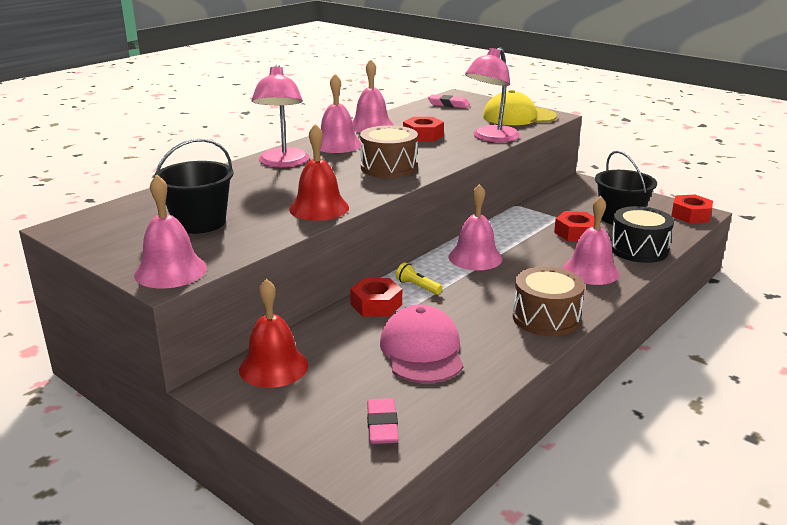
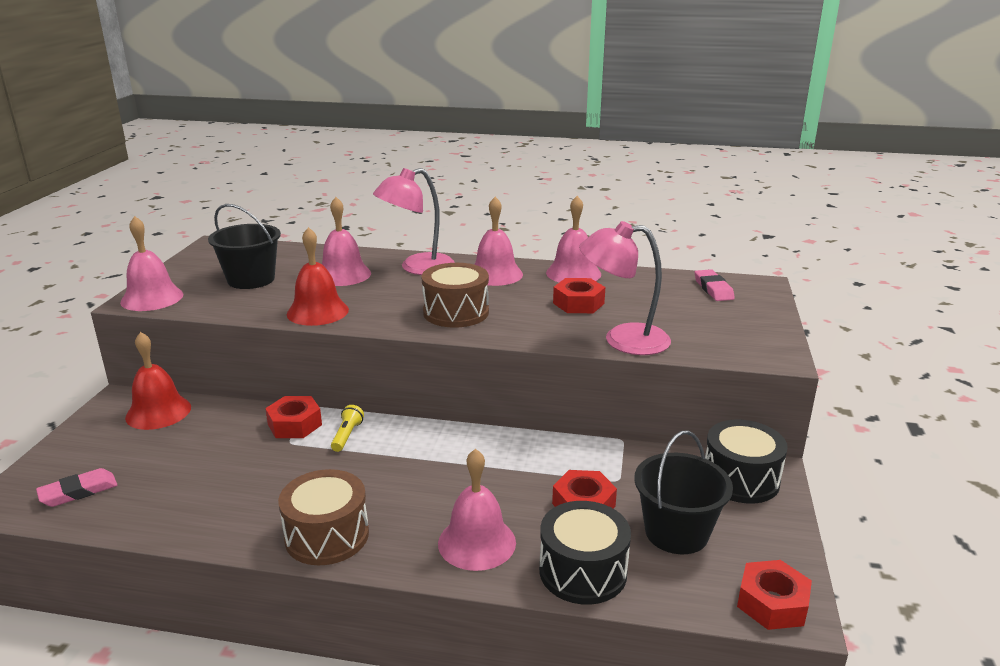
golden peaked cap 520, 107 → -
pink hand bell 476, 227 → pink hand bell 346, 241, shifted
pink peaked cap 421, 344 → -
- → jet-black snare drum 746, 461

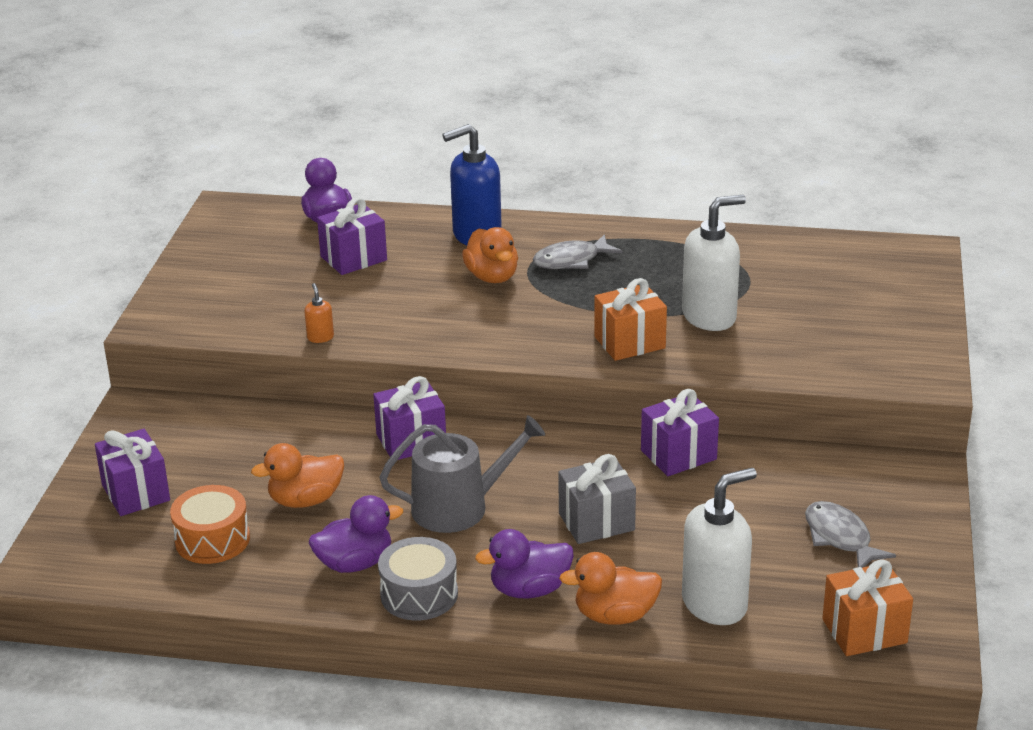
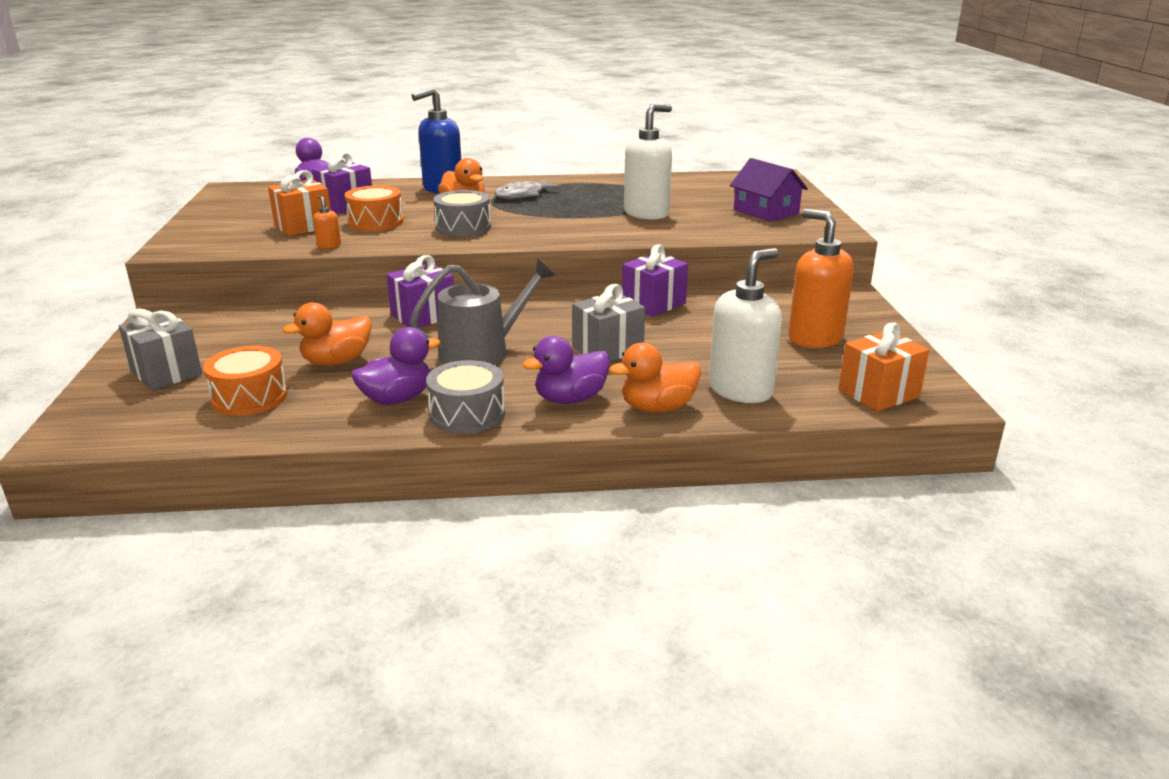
bright orange wrapped gift 630, 319 → bright orange wrapped gift 299, 203, shifted
violet wrapped gift 132, 472 → grey wrapped gift 160, 349
grey toy fish 850, 534 → bright orange soap dispenser 821, 278
- → violet house 769, 190
- → bright orange snare drum 373, 208
- → grey snare drum 462, 213

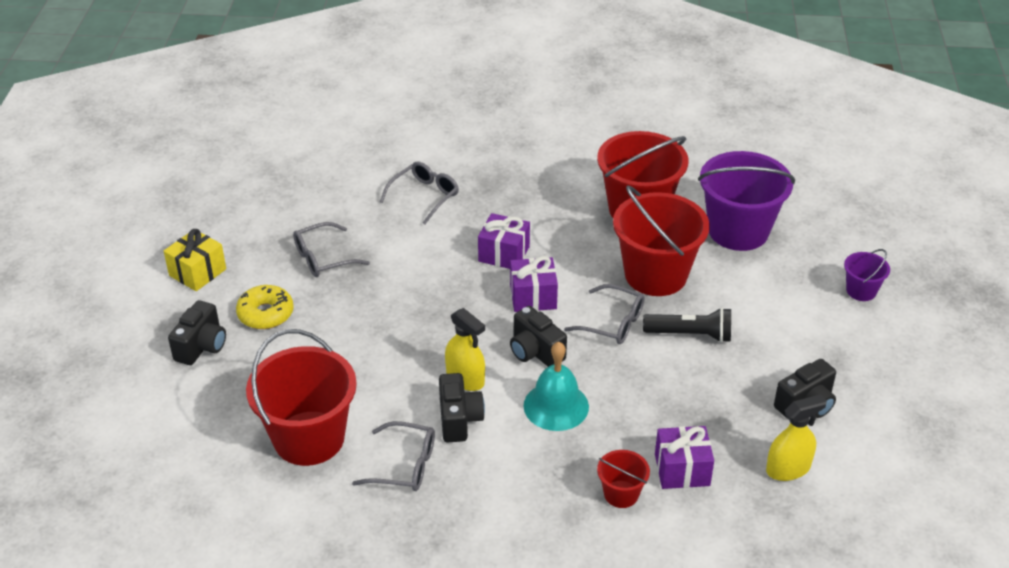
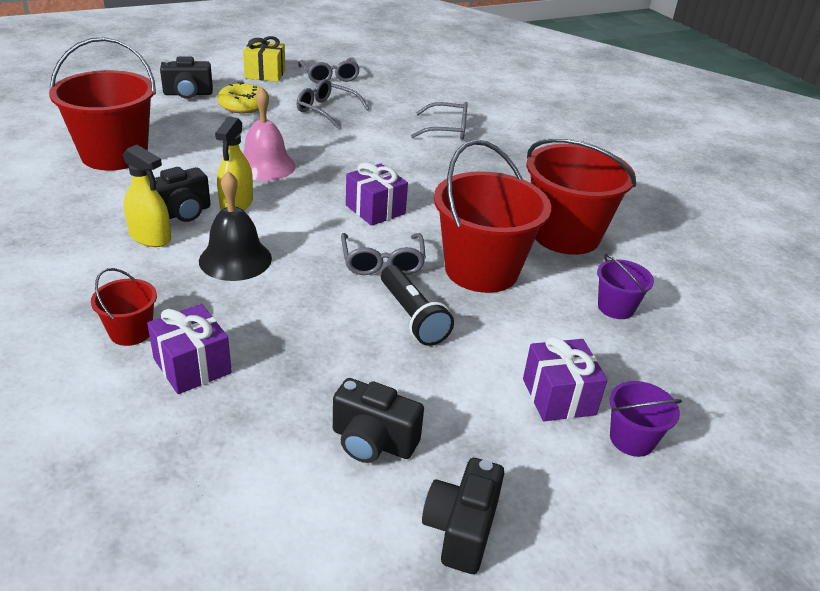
violet sand bucket 746, 201 → violet sand bucket 625, 286, x0.47
violet wrapped gift 504, 241 → violet wrapped gift 565, 379, shifted
jet-black compact camera 538, 336 → jet-black compact camera 463, 516, shifted
aqua hand bell 556, 386 → jet-black hand bell 235, 226
golden sprayer 796, 437 → golden sprayer 147, 196, shifted
grey eyeglasses 393, 456 → grey eyeglasses 329, 70, shifted
- → pink hand bell 269, 134

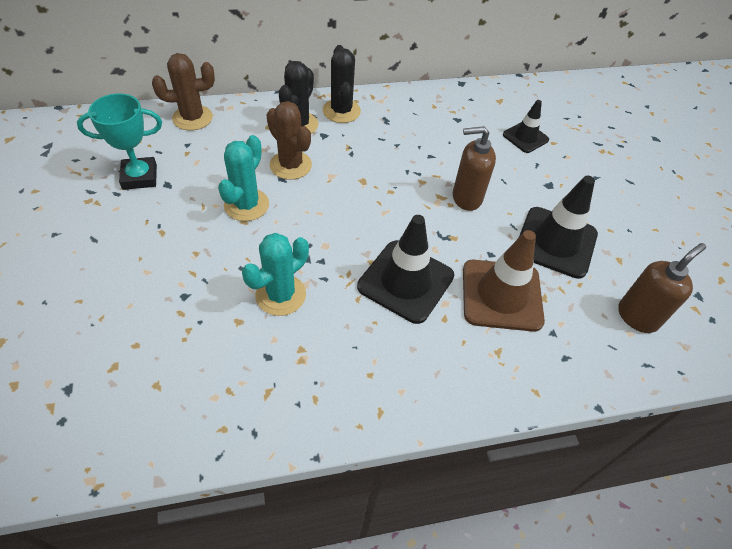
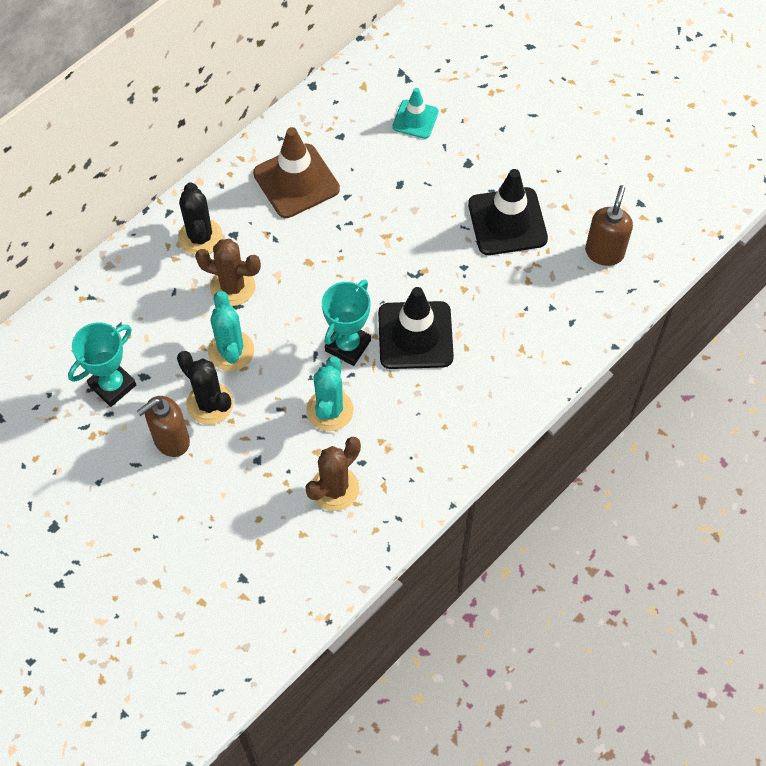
jet-black cactus 342, 84 → jet-black cactus 205, 388, shifted
russet cactus 183, 92 → russet cactus 333, 474, shifted
jet-black safety cone 526, 126 → aqua safety cone 415, 113
russet soap dispenser 474, 168 → russet soap dispenser 163, 426, shifted
russet safety cone 504, 281 → russet safety cone 296, 172, shifted
- → aqua trophy 346, 322

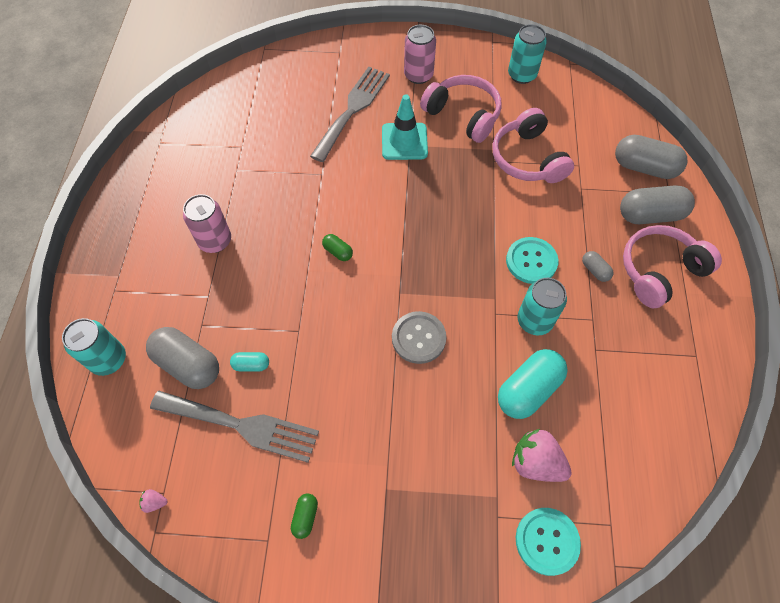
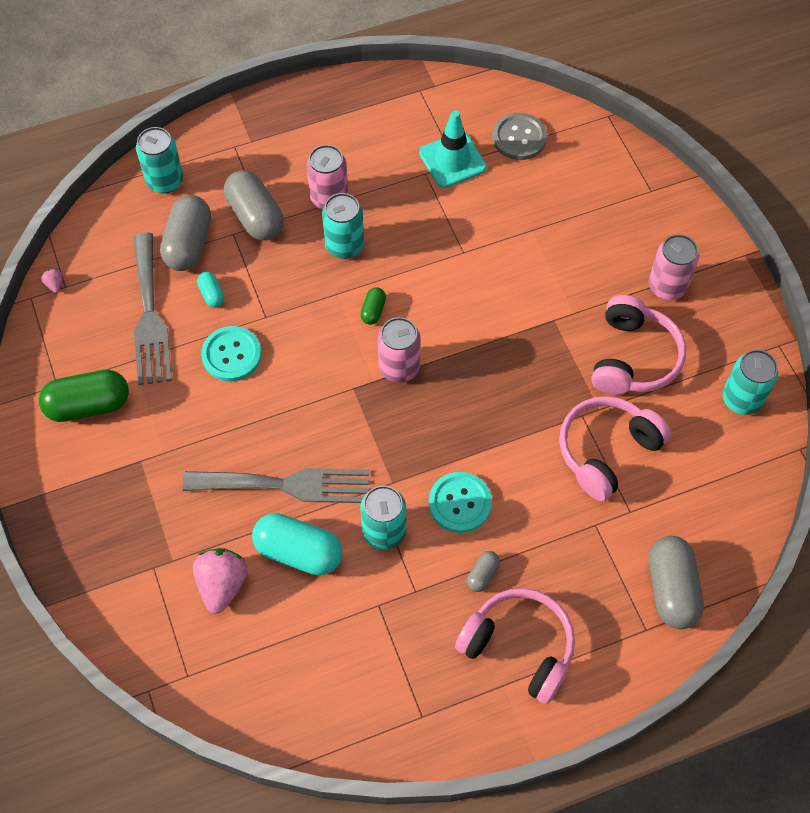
grey table fork 350, 114 → grey table fork 276, 485, shifted
aqua safety cone 405, 127 → aqua safety cone 453, 149, shifted
grey pill 657, 204 → grey pill 254, 205, shifted
grey button 419, 337 → grey button 519, 136, shifted
leaf-green pill 304, 516 → leaf-green pill 84, 396, x2.08
aqua button 548, 542 → aqua button 231, 353, shifted
- → aqua tin 343, 226
- → pink tin 399, 350

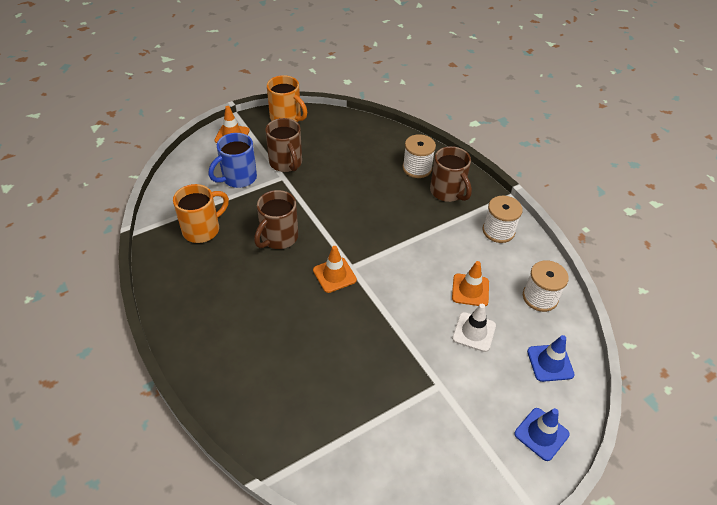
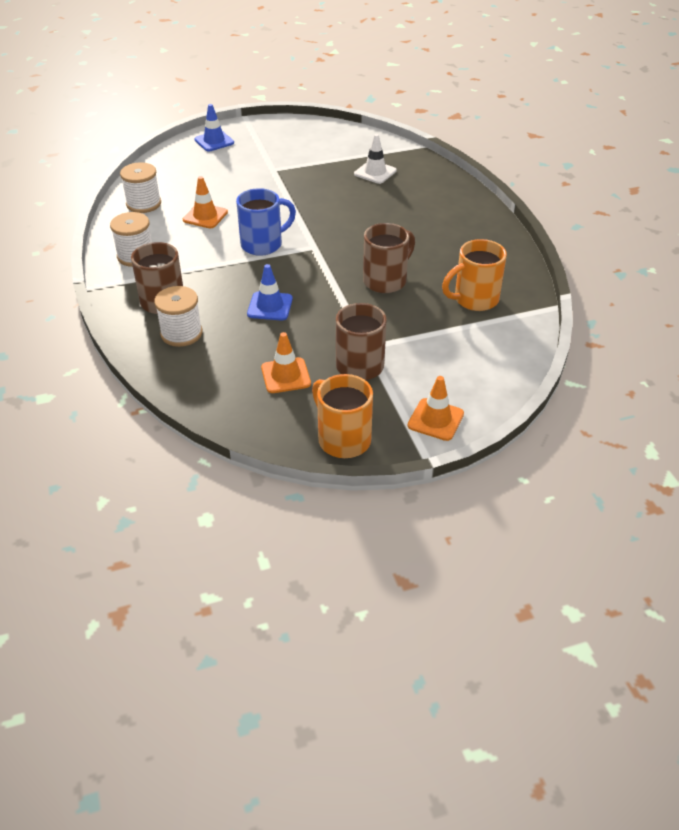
royal blue coffee mug 233, 160 → royal blue coffee mug 266, 222, shifted
bright orange safety cone 335, 269 → bright orange safety cone 286, 362, shifted
white safety cone 474, 328 → white safety cone 375, 159, shifted
royal blue safety cone 551, 358 → royal blue safety cone 270, 292, shifted

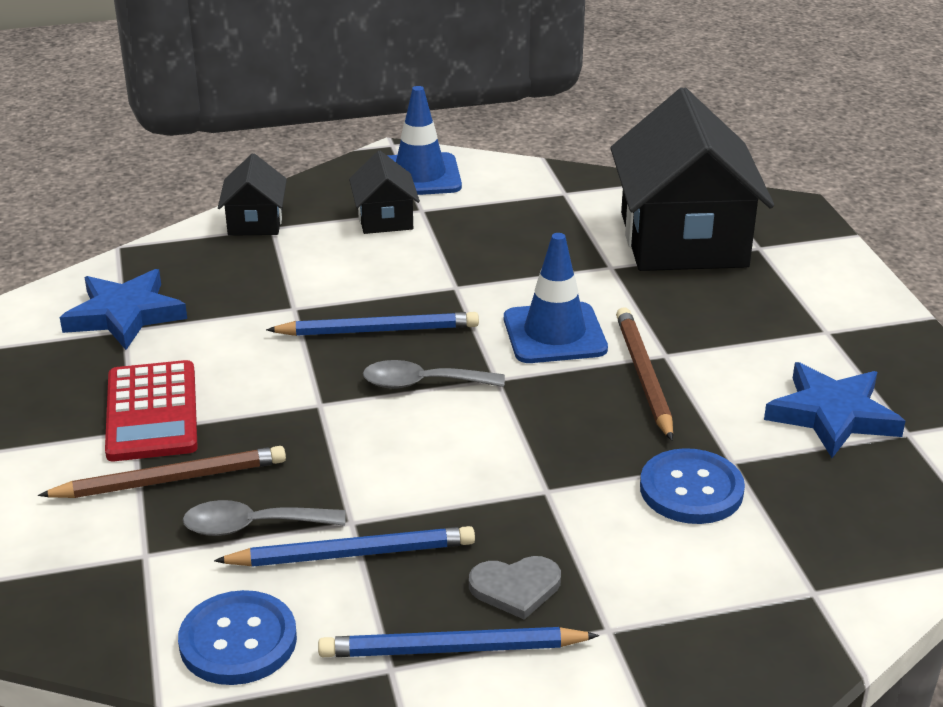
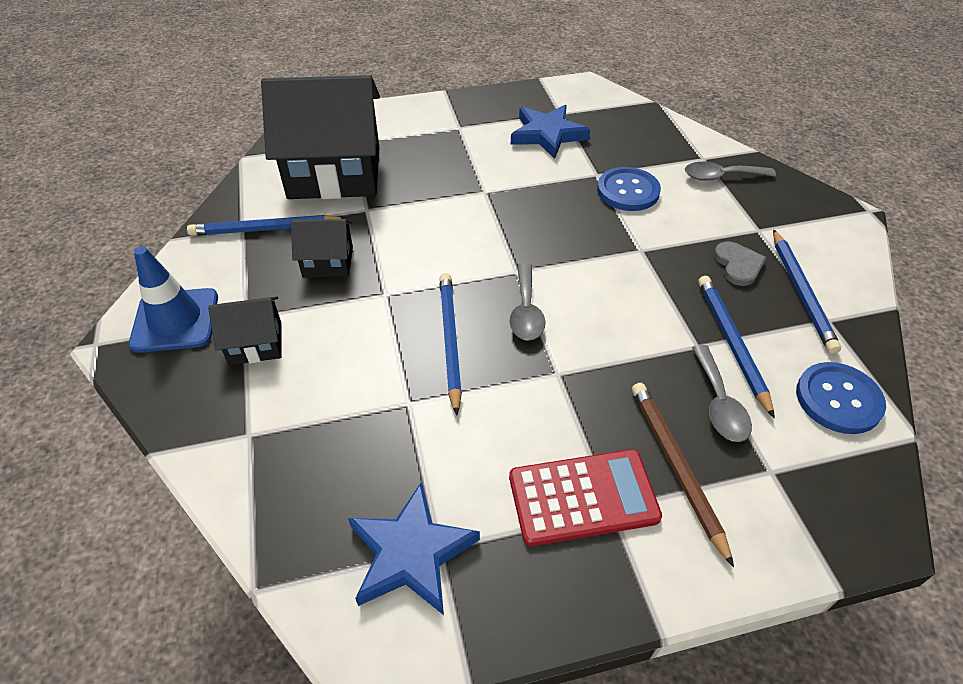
jet-black house 252, 194 → jet-black house 322, 248, shifted
royal blue safety cone 556, 298 → -
russet lead pencil 644, 374 → -
- → grey tablespoon 730, 171
- → royal blue lead pencil 267, 225

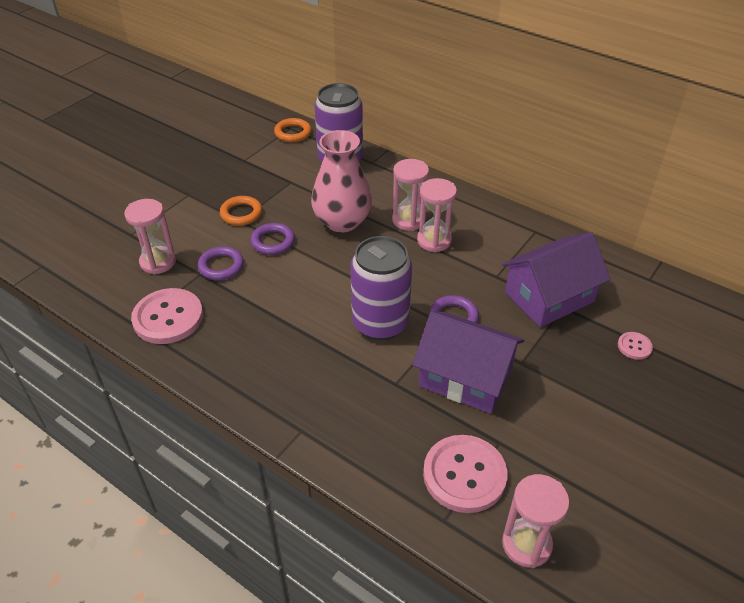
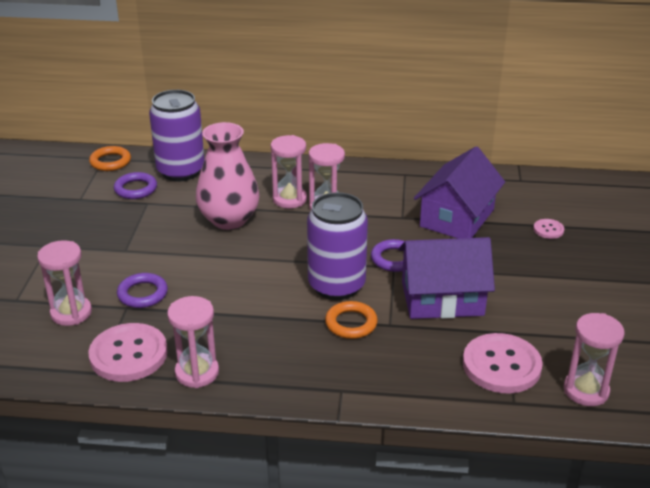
bright orange torus 241, 211 → bright orange torus 351, 320, shifted
violet torus 272, 239 → violet torus 135, 185, shifted
- → pink sand timer 193, 342

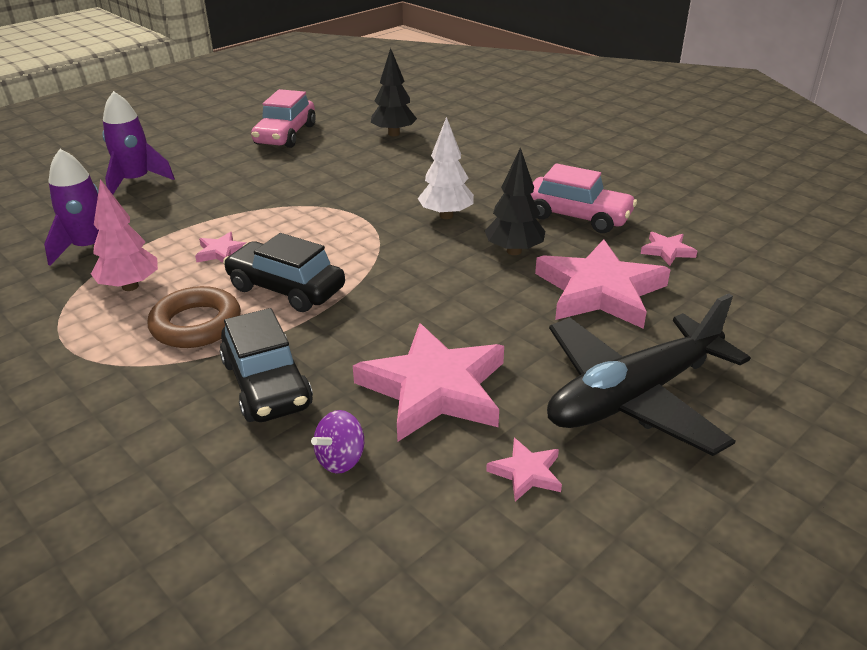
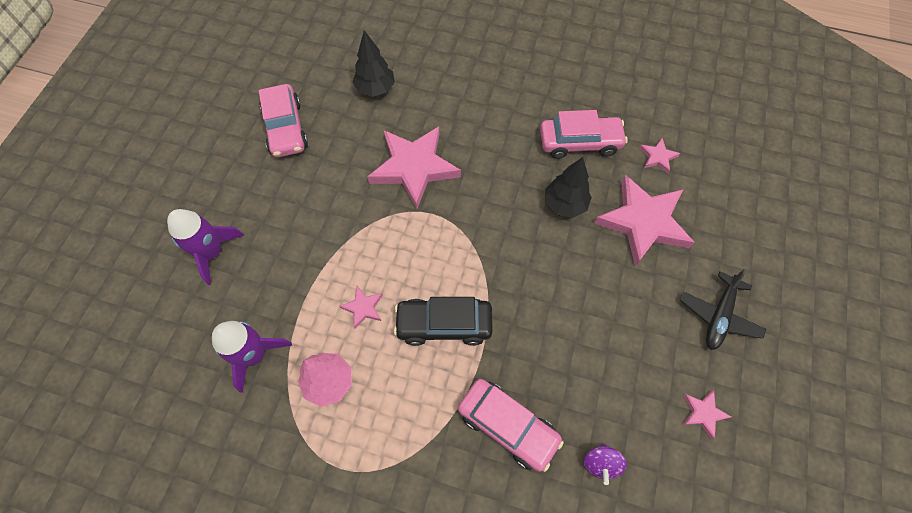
white tree 446, 168 → -
russet torus 194, 317 → -
jet-black toy plane 648, 374 → jet-black toy plane 723, 309, x0.58
jet-black automobile 266, 365 → pink automobile 511, 425
pink five-pointed star 428, 382 → pink five-pointed star 414, 168, shifted

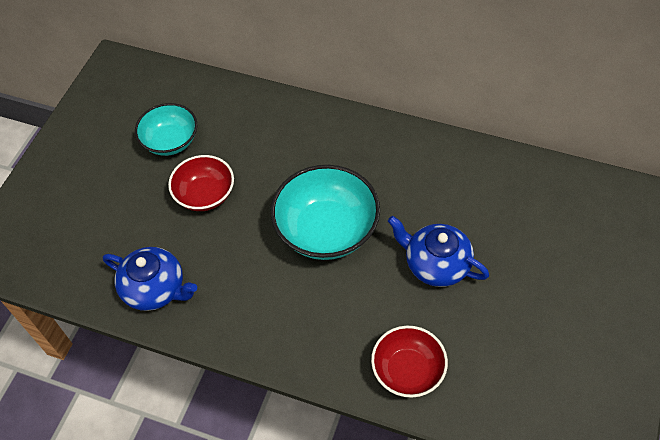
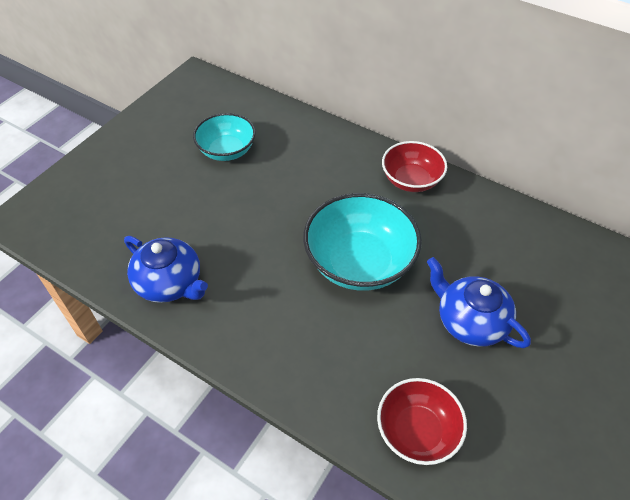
scarlet bowl 201, 183 → scarlet bowl 414, 166, shifted

